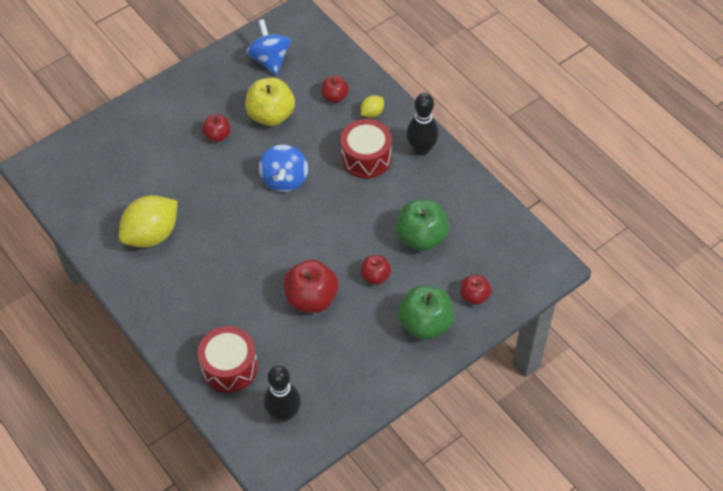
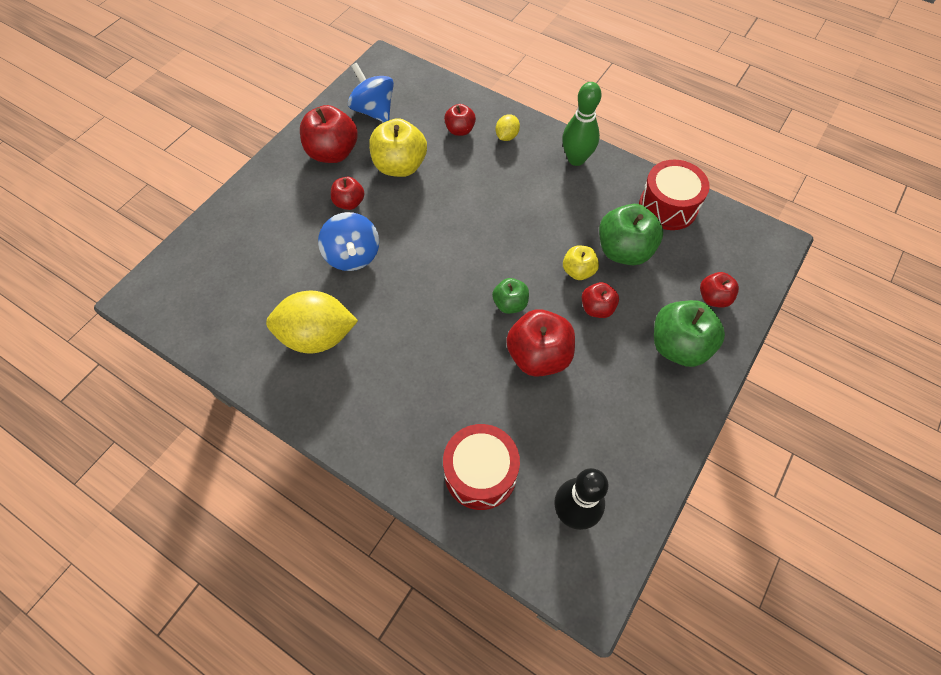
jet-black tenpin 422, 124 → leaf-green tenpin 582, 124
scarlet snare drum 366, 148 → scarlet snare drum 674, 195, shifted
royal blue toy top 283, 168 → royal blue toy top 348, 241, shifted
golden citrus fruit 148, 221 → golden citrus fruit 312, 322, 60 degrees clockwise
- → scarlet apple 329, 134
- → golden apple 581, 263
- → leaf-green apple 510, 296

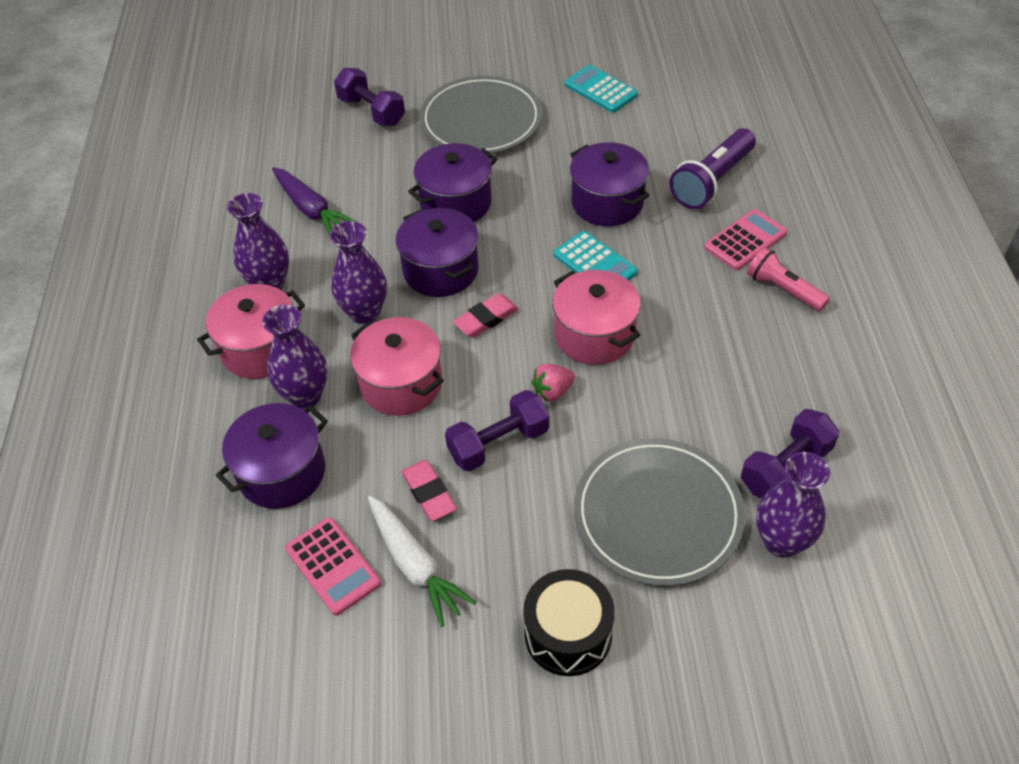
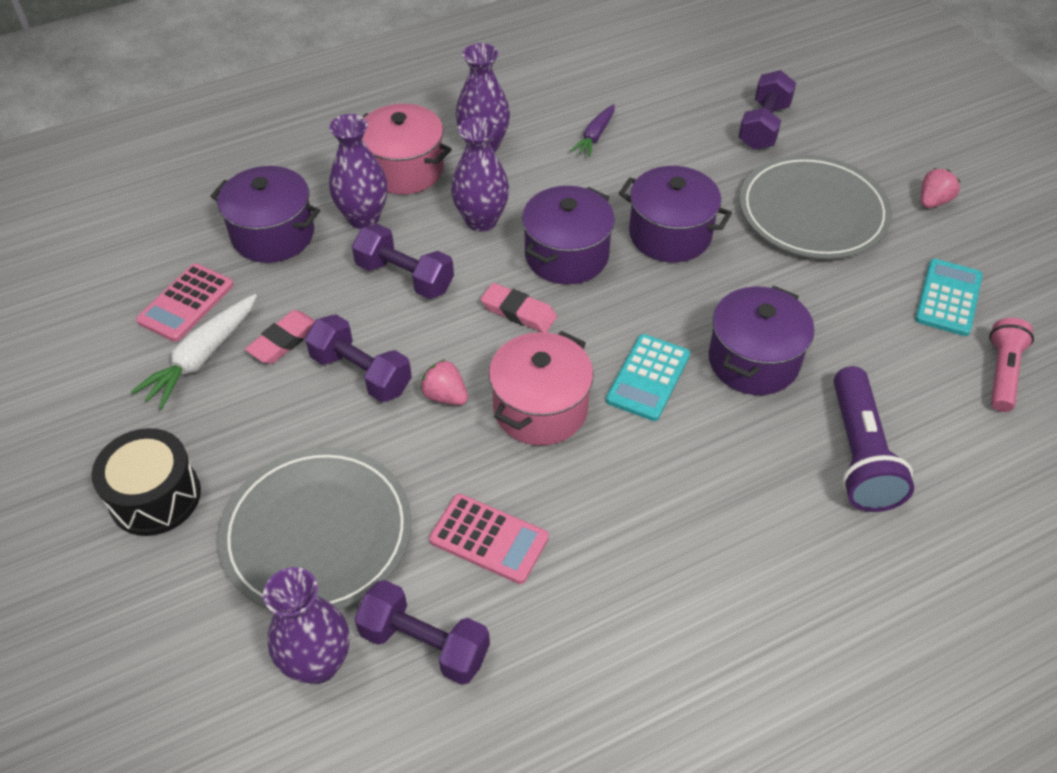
violet torch 712, 168 → violet torch 874, 439, 105 degrees counterclockwise
violet root vegetable 314, 201 → violet root vegetable 592, 130, x0.64
pink adding machine 745, 239 → pink adding machine 489, 539, shifted
pink torch 788, 279 → pink torch 1011, 365, shifted
pink pot 397, 366 → violet hand weight 403, 261
- → pink strawberry 941, 188

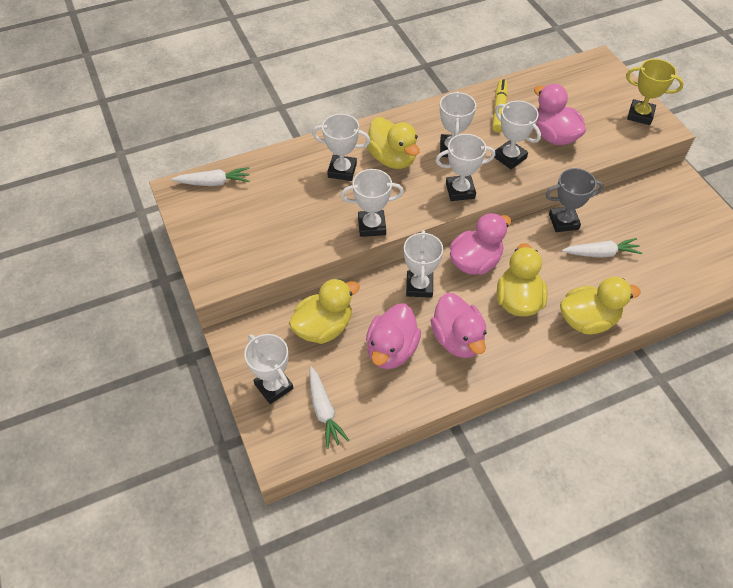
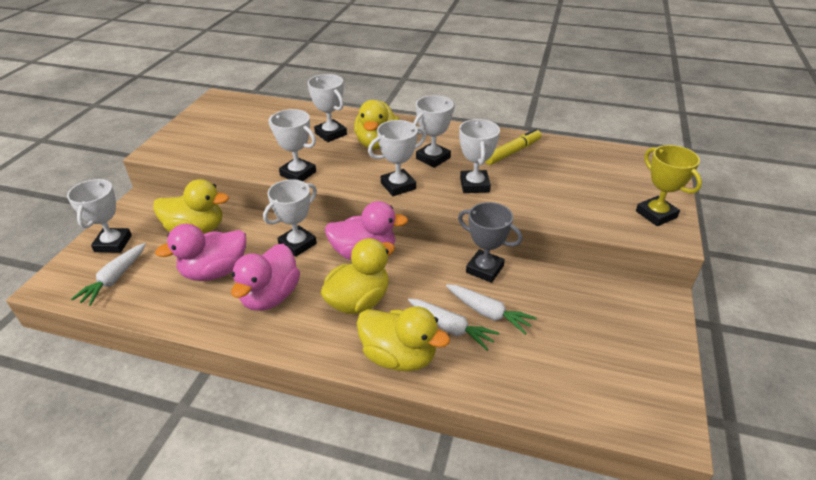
pink toy duck 560, 114 → -
white trophy 465, 167 → white trophy 397, 158, 60 degrees counterclockwise
white root vegetable 210, 176 → white root vegetable 453, 325, shifted

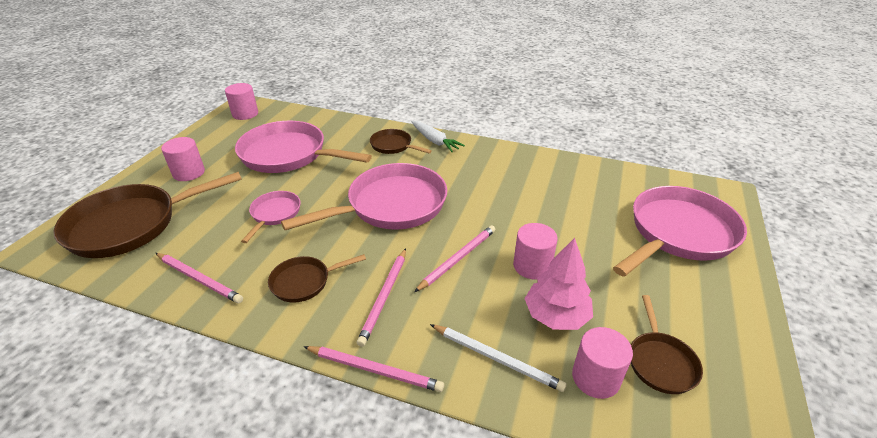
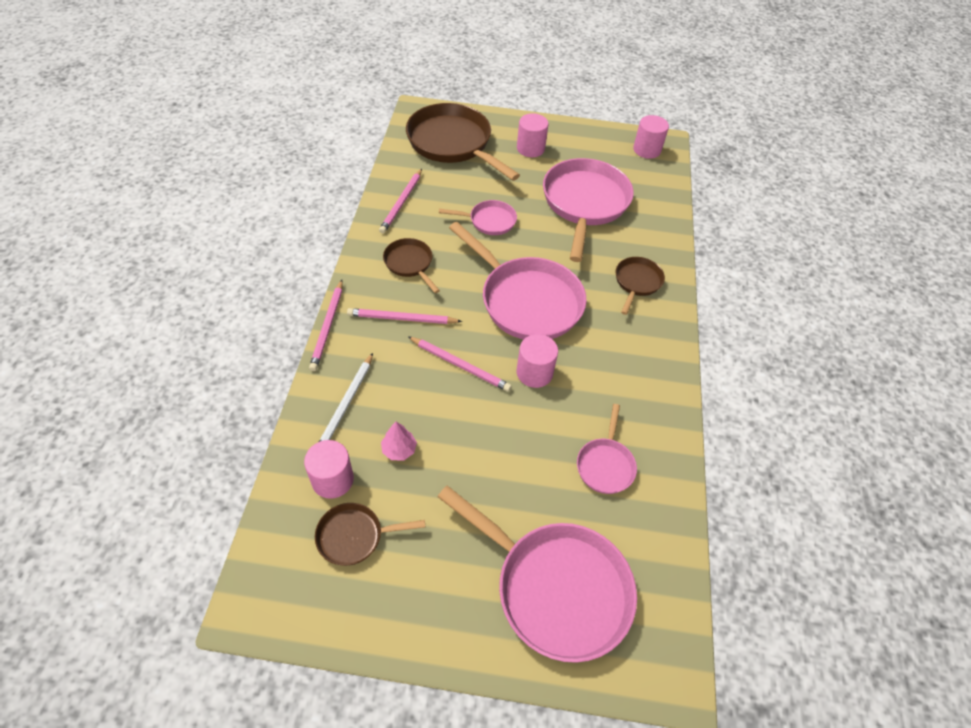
white root vegetable 438, 136 → -
pink cylinder shape 535, 251 → pink cylinder shape 537, 361, shifted
pink tree 559, 284 → pink tree 399, 441, x0.56
- → pink pan 607, 449

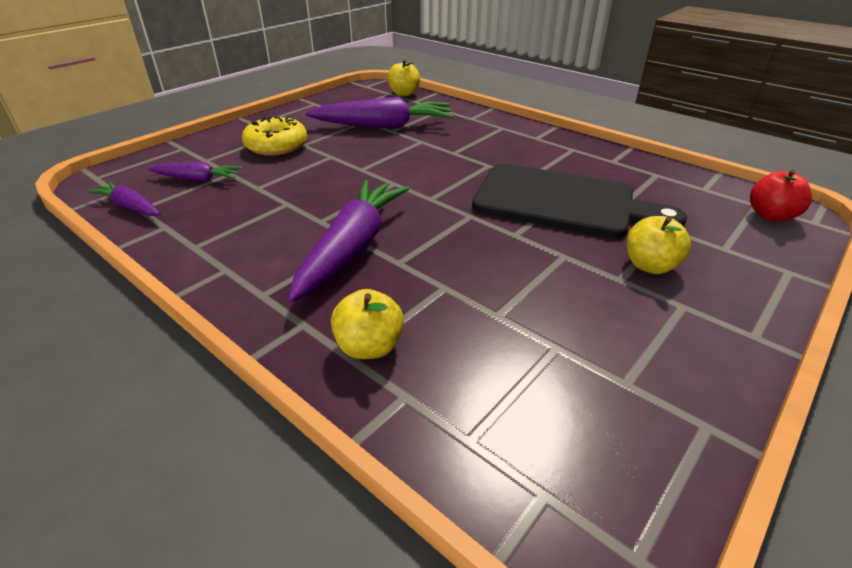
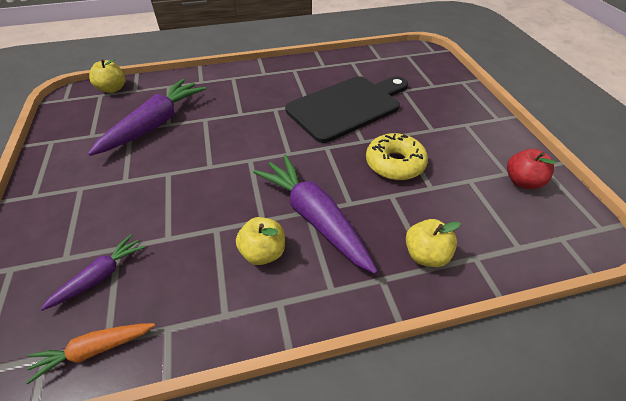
golden doughnut 274, 136 → golden doughnut 397, 156, shifted
scarlet apple 781, 195 → scarlet apple 531, 169, shifted
violet root vegetable 123, 198 → bright orange root vegetable 90, 353
golden apple 659, 245 → golden apple 260, 241, shifted

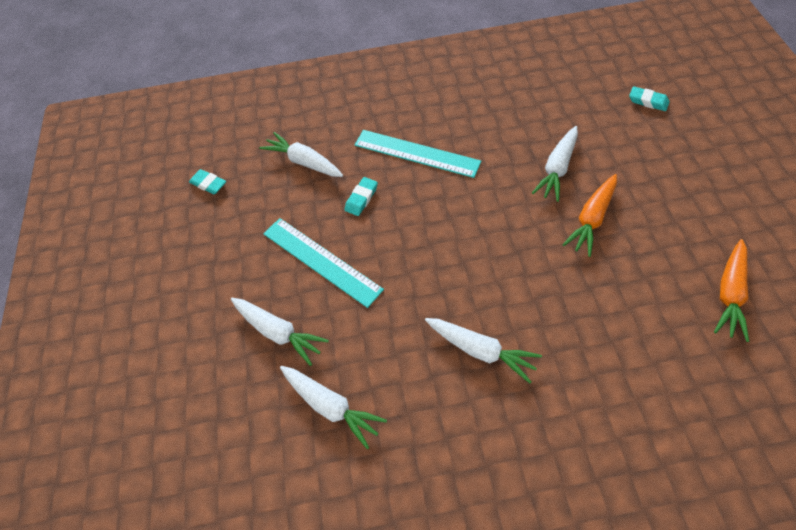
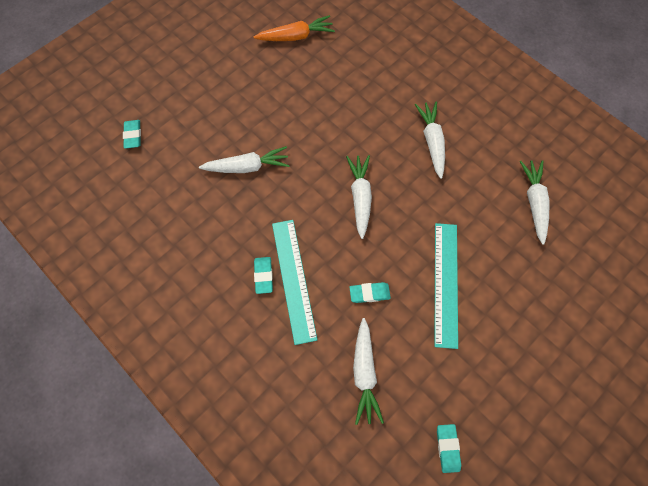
bright orange root vegetable 589, 215 → -
white root vegetable 280, 332 → white root vegetable 359, 197, shifted
- → aqua eraser 263, 275

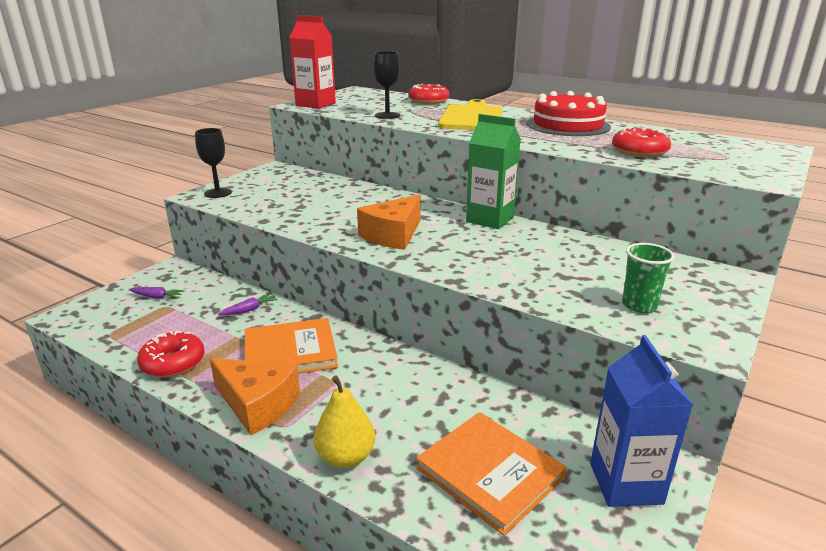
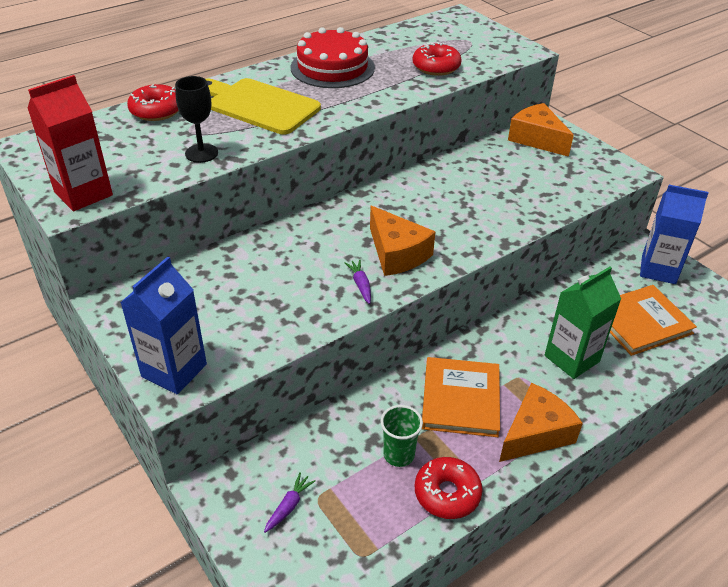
leaf-green carton 493, 171 → leaf-green carton 583, 323, shifted
jet-black wine glass 213, 163 → royal blue carton 163, 325
leaf-green cup 648, 278 → leaf-green cup 402, 436, shifted
violet root vegetable 247, 304 → violet root vegetable 358, 282, shifted
golden pear 344, 421 → -
- → bright orange cheese wedge 541, 130

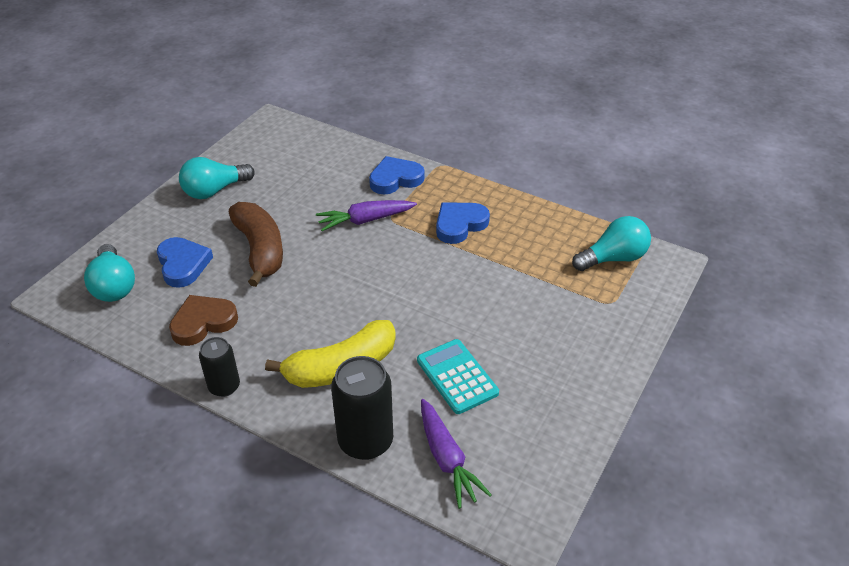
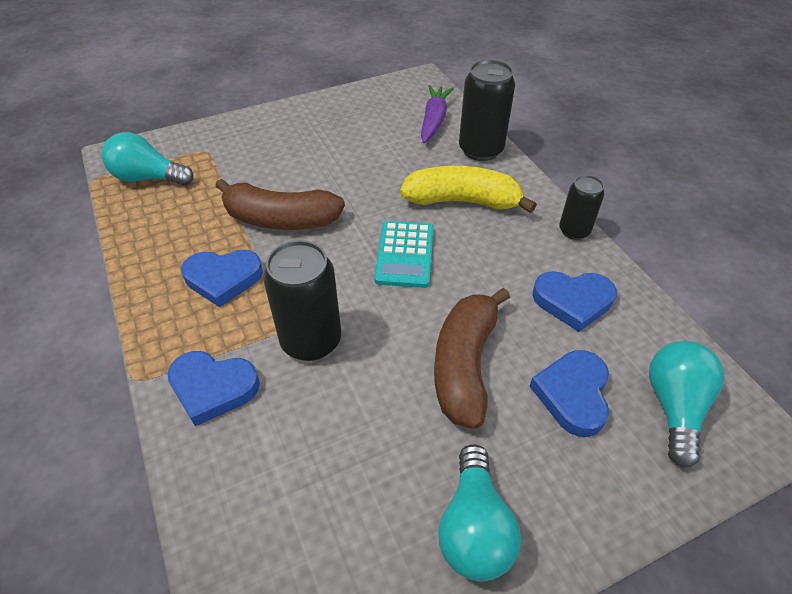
aqua lightbulb 217, 178 → aqua lightbulb 479, 513, 90 degrees clockwise
violet root vegetable 366, 215 → jet-black tin 302, 300
russet heart shape 203, 320 → royal blue heart shape 574, 301
aqua adding machine 458, 376 → aqua adding machine 404, 254, shifted
- → russet toy banana 280, 204

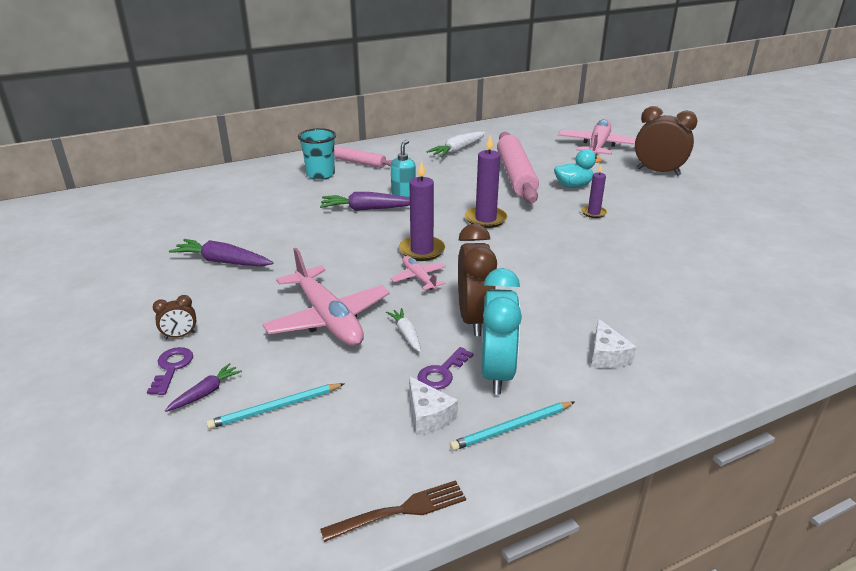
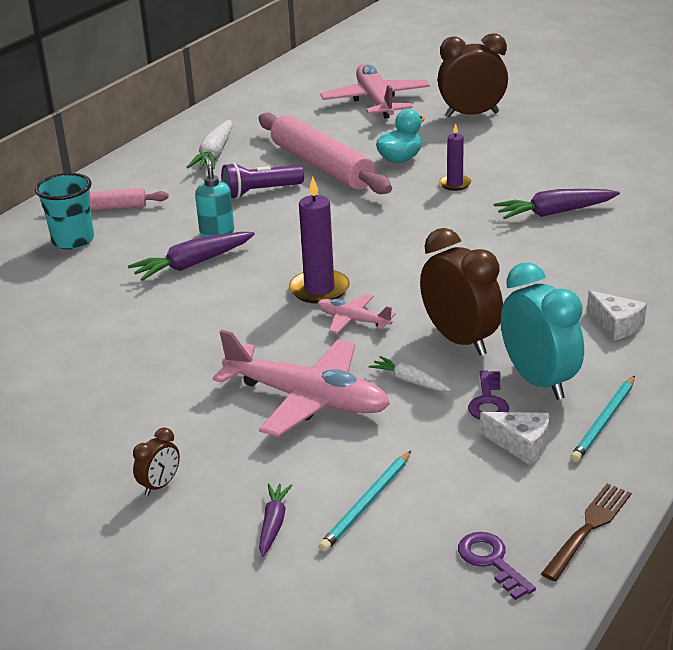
violet wax candle 486, 181 → -
violet root vegetable 221, 252 → violet root vegetable 557, 204, shifted
violet latchkey 170, 371 → violet latchkey 497, 566, shifted
- → violet torch 262, 181

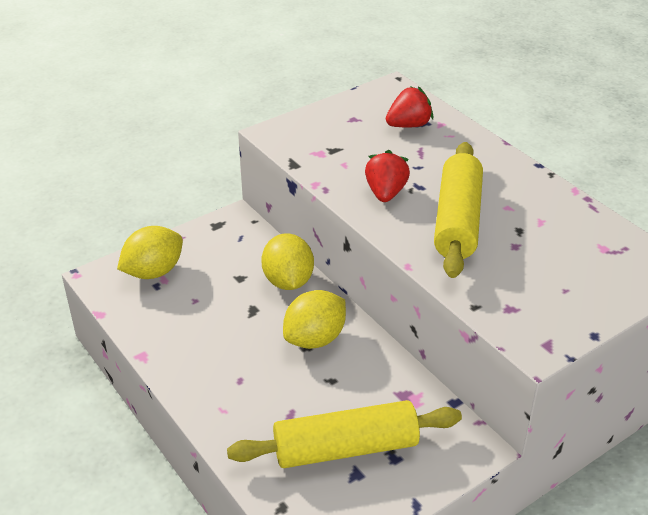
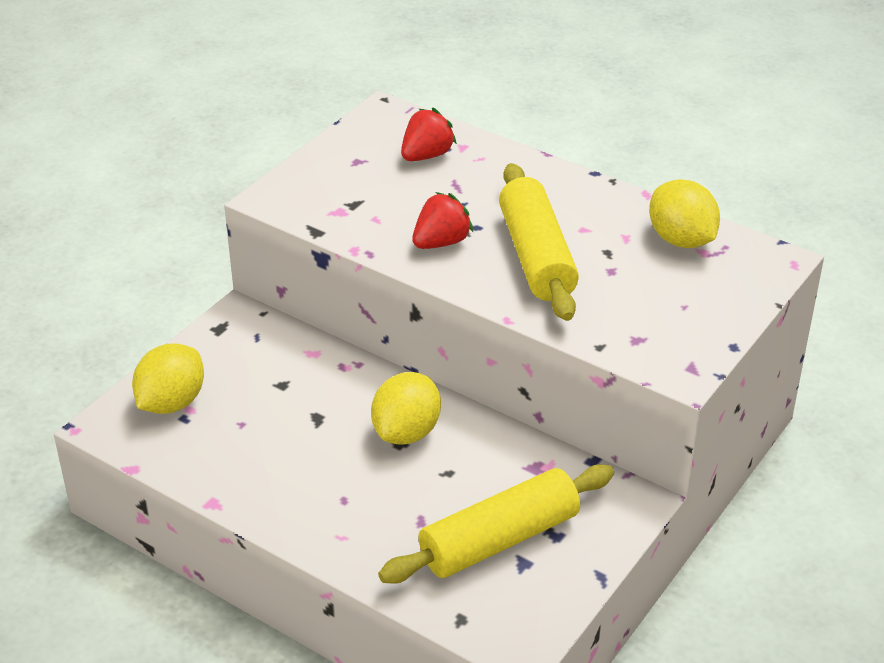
scarlet strawberry 387, 176 → scarlet strawberry 442, 220, 60 degrees clockwise
golden citrus fruit 287, 261 → golden citrus fruit 684, 213, shifted

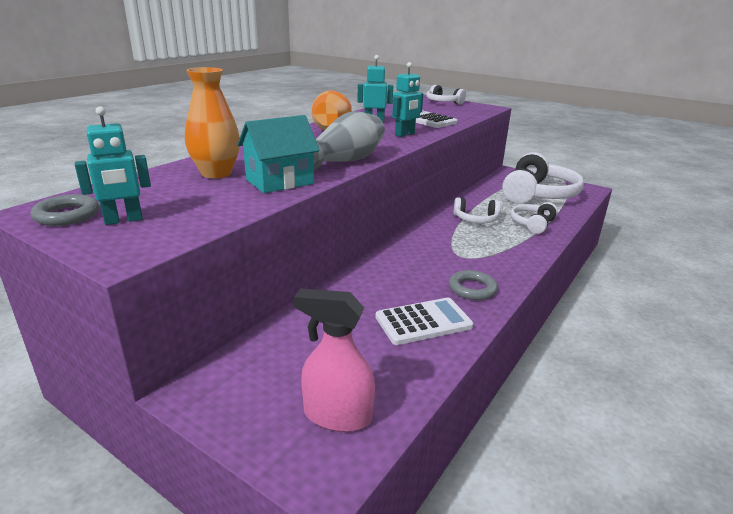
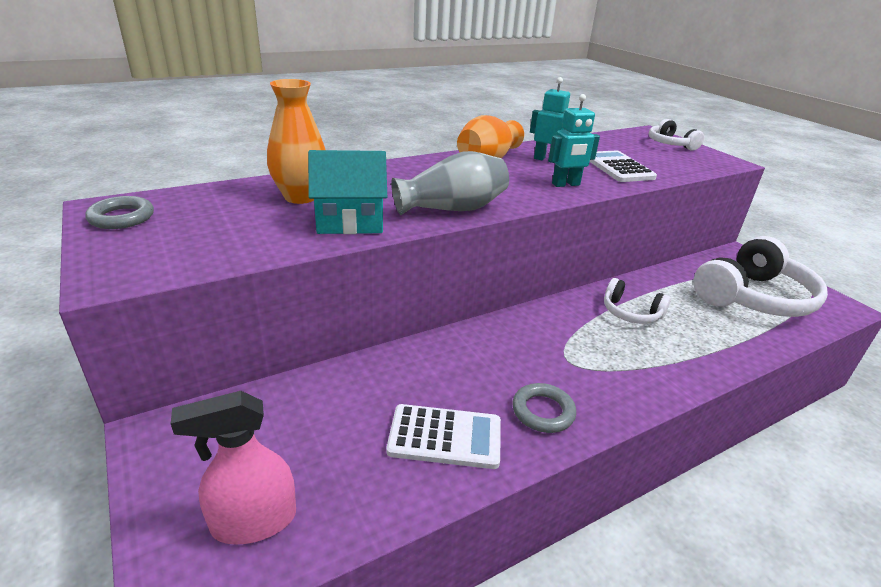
aqua robot figure 113, 165 → -
white headset 534, 218 → -
pink sprayer 334, 360 → pink sprayer 233, 468, 60 degrees counterclockwise

